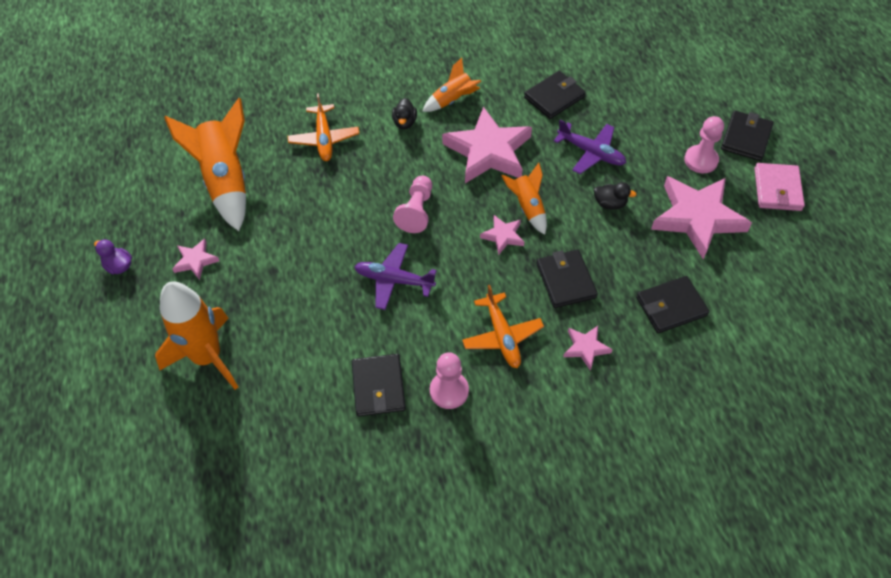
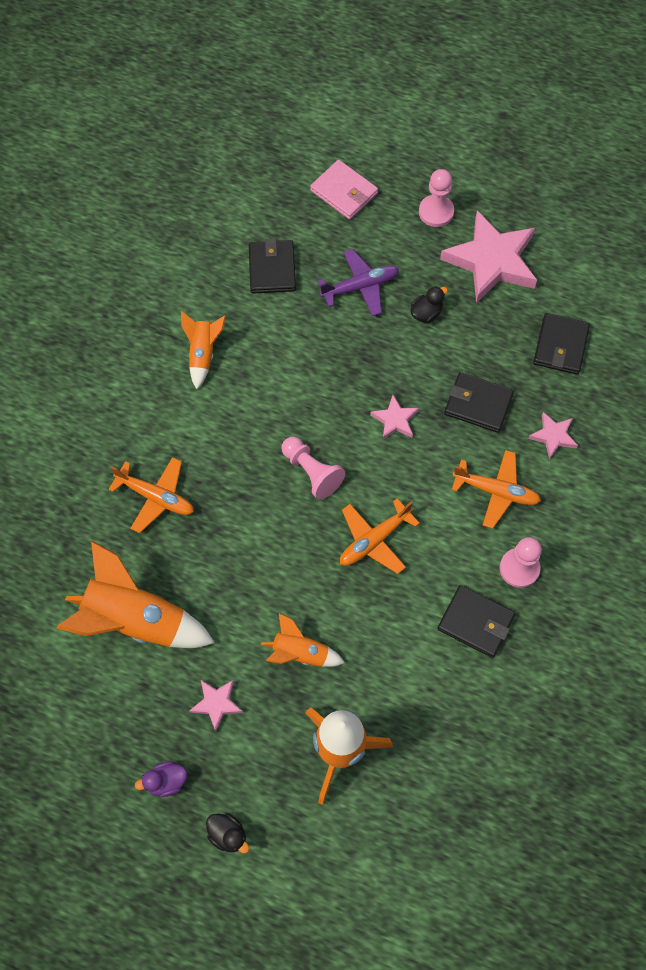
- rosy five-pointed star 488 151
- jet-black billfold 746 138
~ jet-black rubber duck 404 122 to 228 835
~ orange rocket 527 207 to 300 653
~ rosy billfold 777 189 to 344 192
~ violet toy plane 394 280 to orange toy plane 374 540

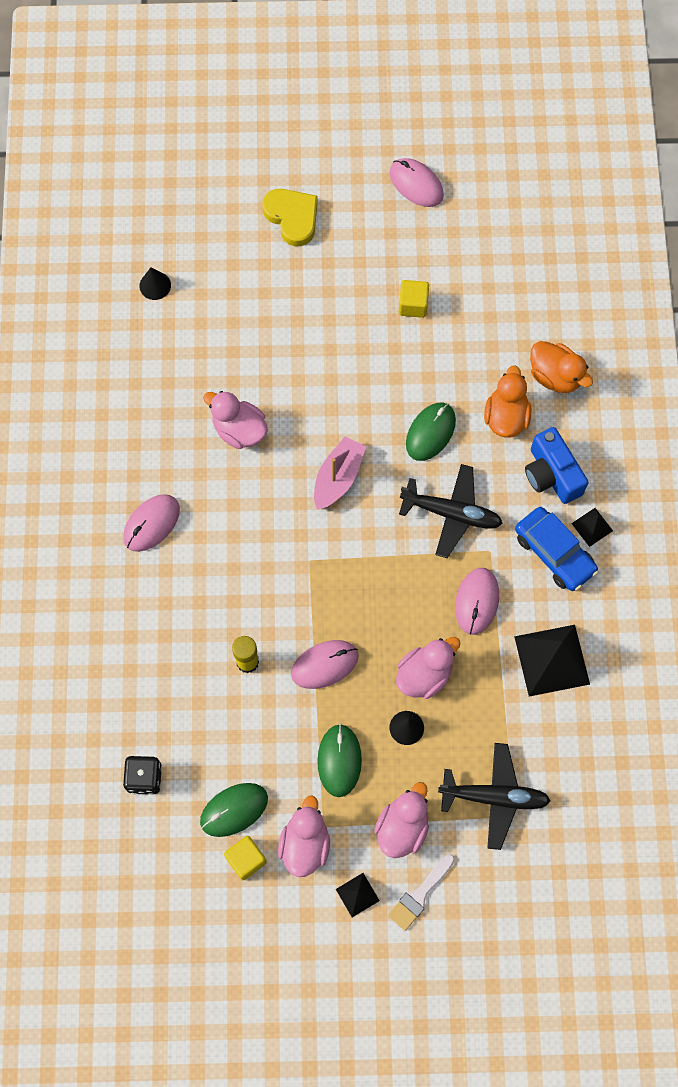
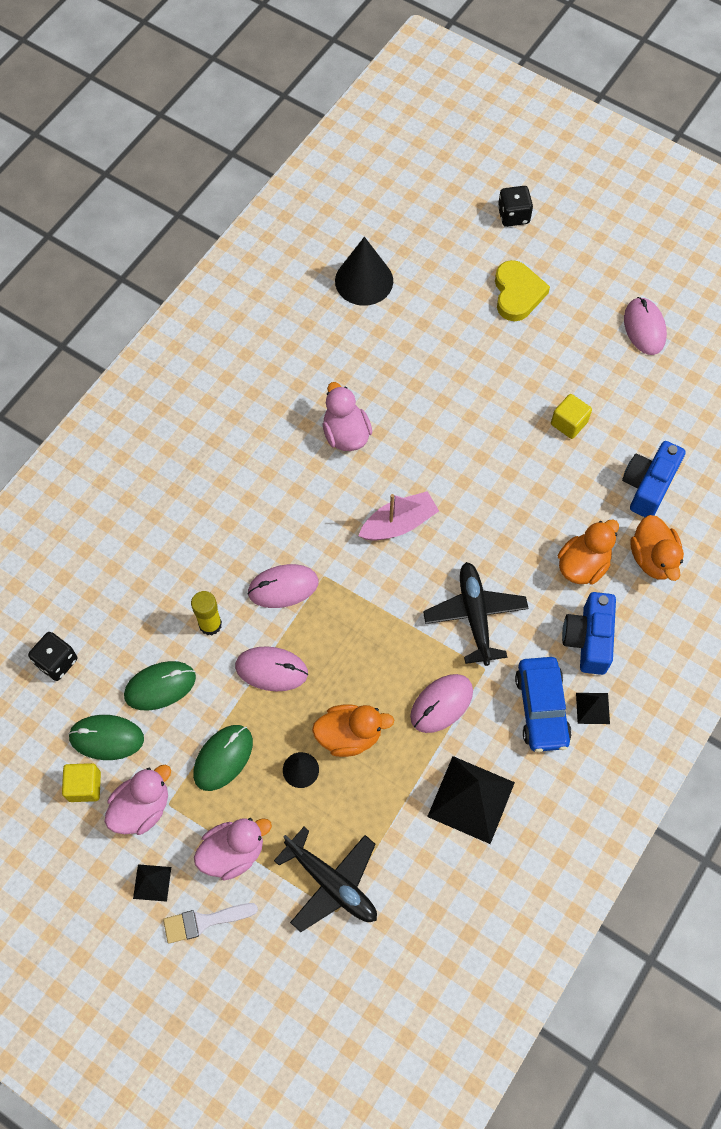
+ jet-black game die 513 215
+ cobalt camera 648 486
~ rosy computer mouse 151 523 to 283 587
~ green computer mouse 430 432 to 160 686
~ rosy rubber duck 424 675 to orange rubber duck 349 735
~ jet-black toy plane 452 513 = 475 615 150 degrees counterclockwise
~ jet-black solid cone 155 285 = 364 281 x1.88

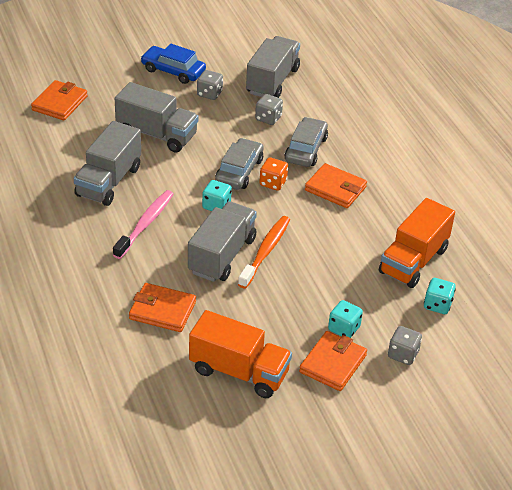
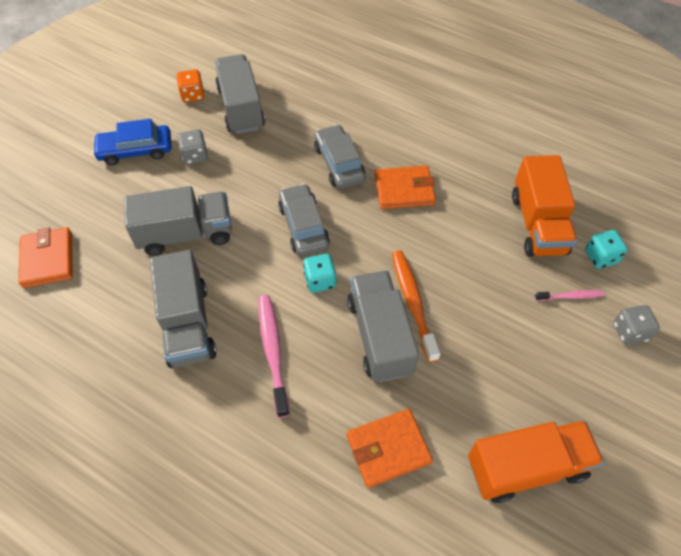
- ash-grey game die 268 118
- orange billfold 333 364
- aqua game die 344 328
+ rosy toothbrush 570 296
~ orange game die 273 183 to 192 95

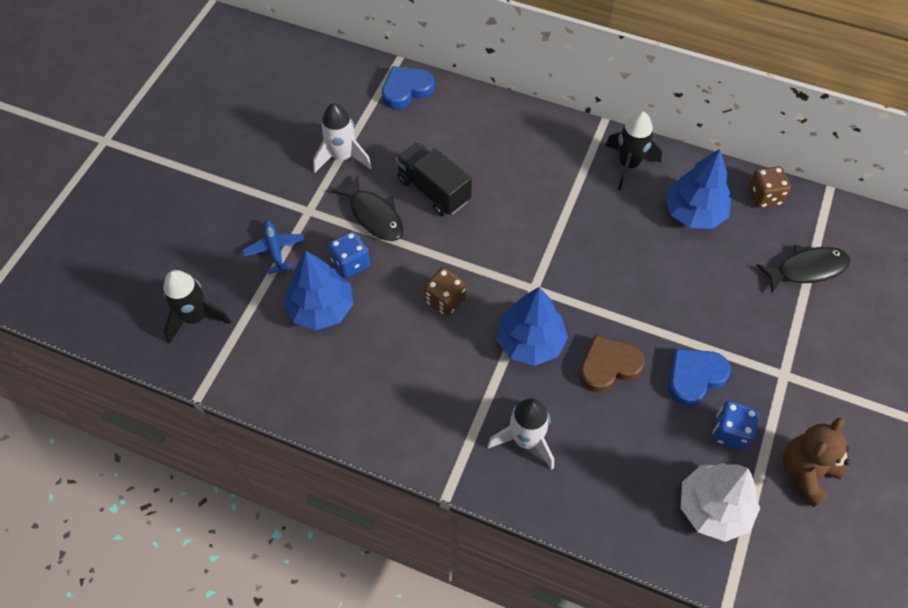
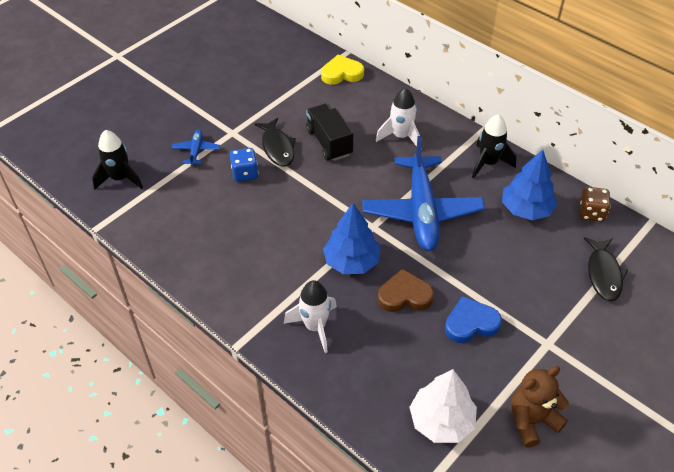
- cobalt tree 321 308
- russet game die 445 300
- cobalt game die 730 432
+ cobalt toy plane 421 211
~ white rocket 342 157 to 401 136
~ cobalt heart shape 406 90 to bright yellow heart shape 341 73
~ jet-black fish figure 807 269 = 603 274 90 degrees clockwise

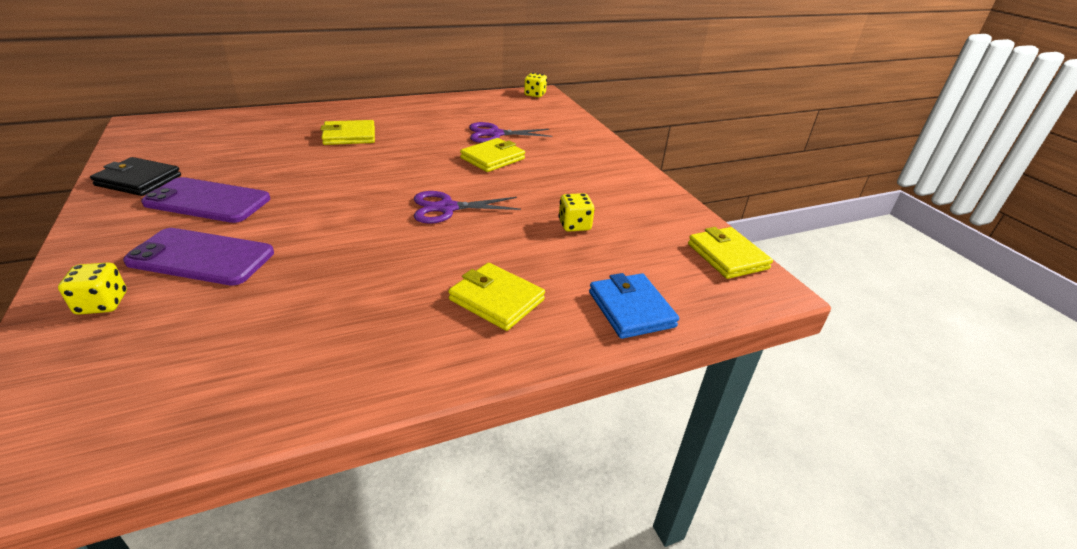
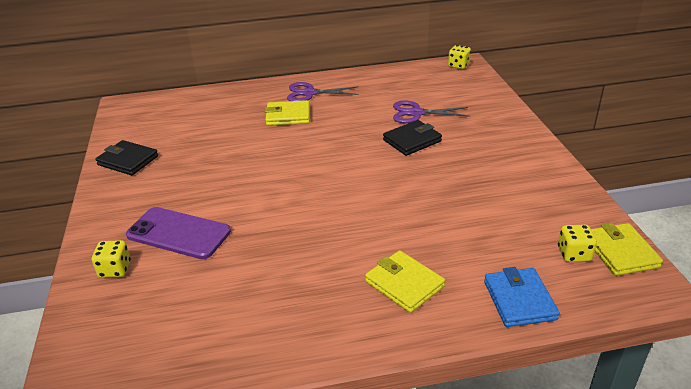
- violet mobile phone 208 201
~ violet pair of scissors 447 208 to 309 93
~ bright yellow game die 574 225 to 574 254
~ bright yellow billfold 492 158 to jet-black billfold 412 140

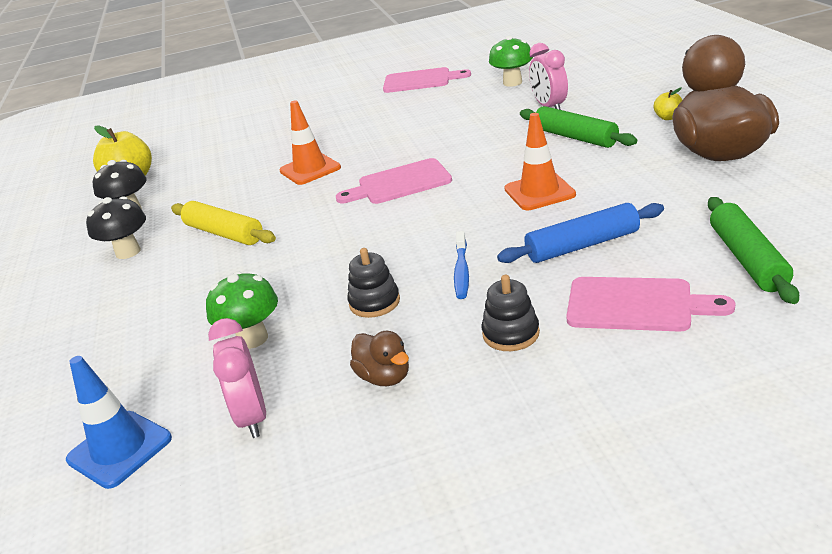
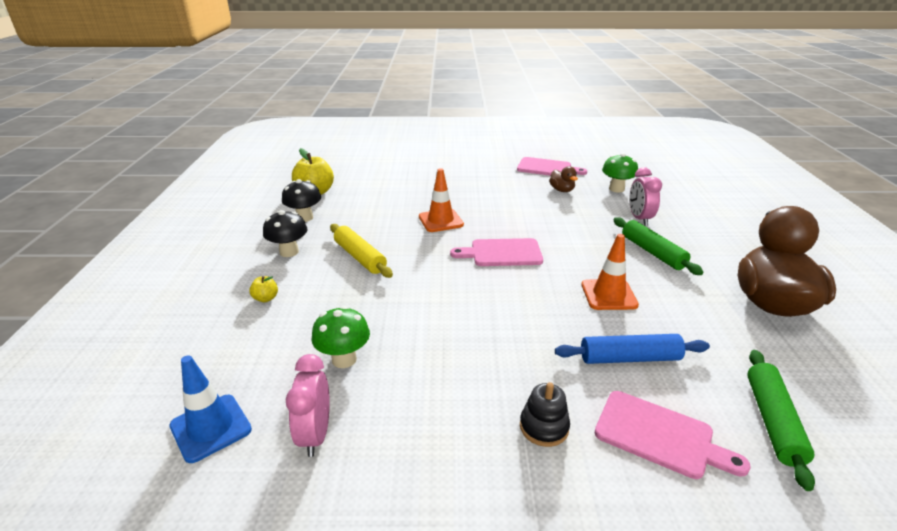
- jet-black stacking rings 374 302
- cobalt toothbrush 461 271
~ russet rubber duck 384 377 to 562 190
~ bright yellow apple 668 117 to 266 298

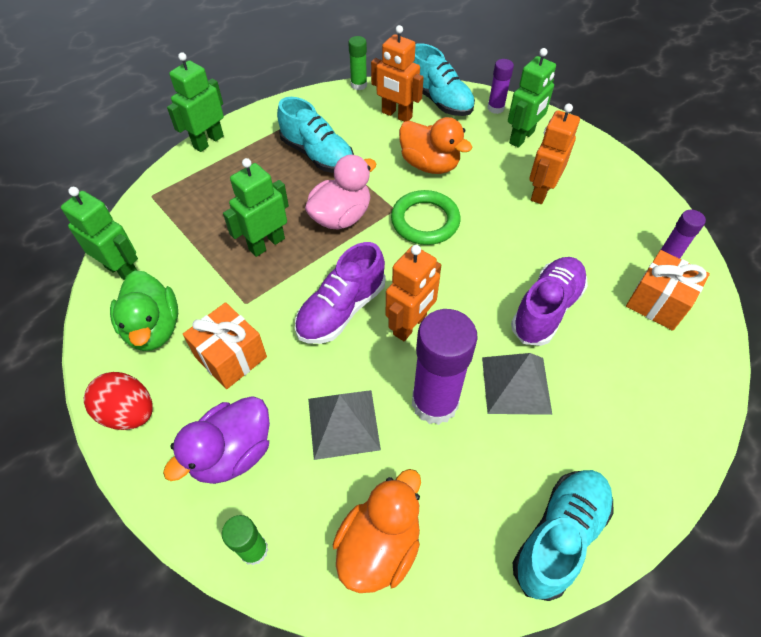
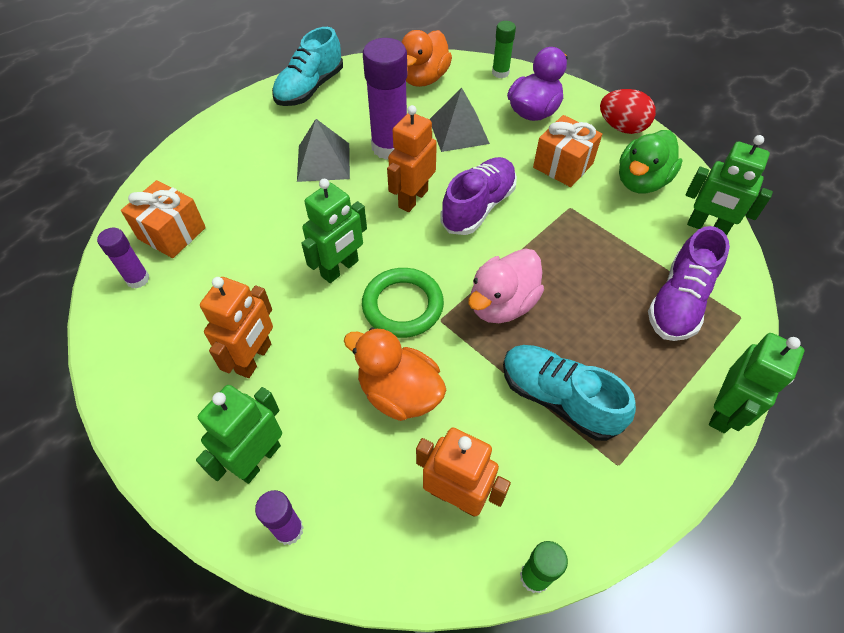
- aqua lace-up shoe 439 100
~ green robot 266 244 to 340 269
~ violet lace-up shoe 546 309 to 678 302
~ green rubber duck 154 328 = 641 181 120 degrees counterclockwise

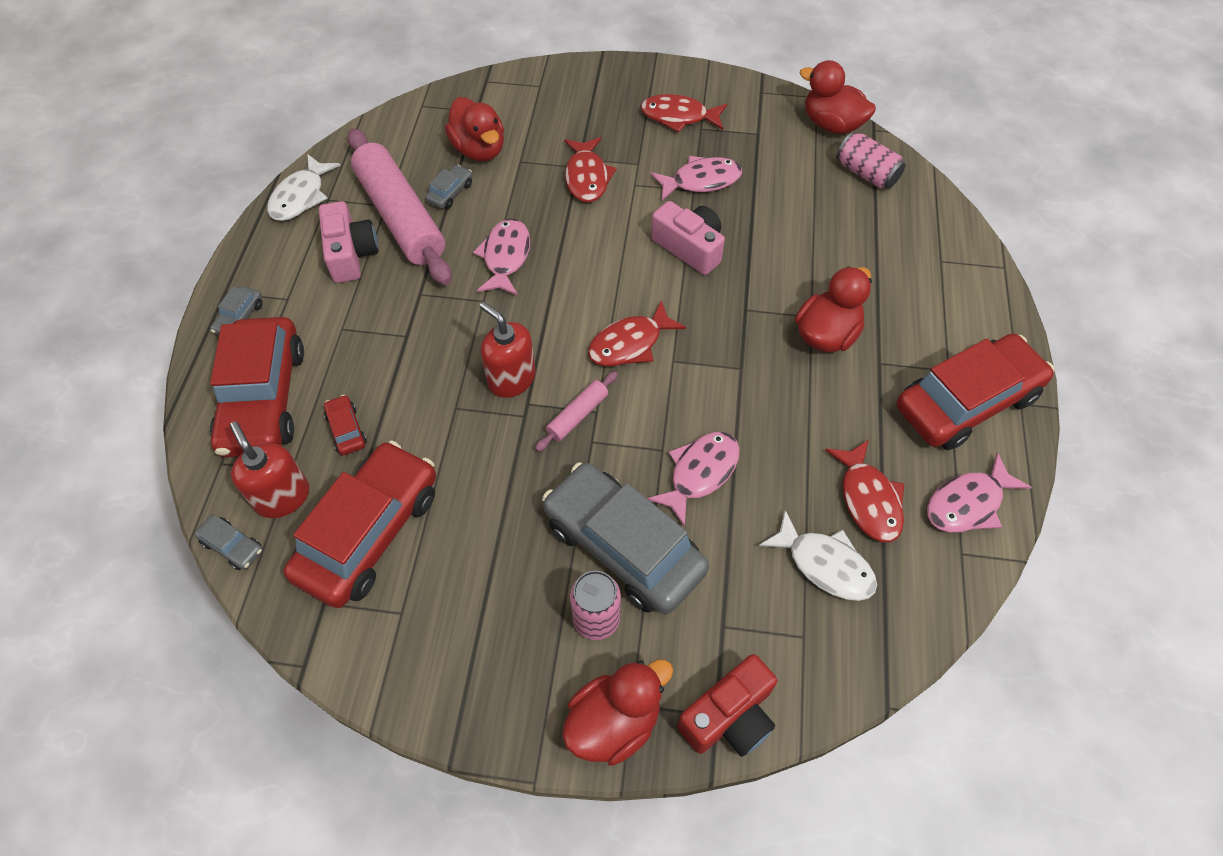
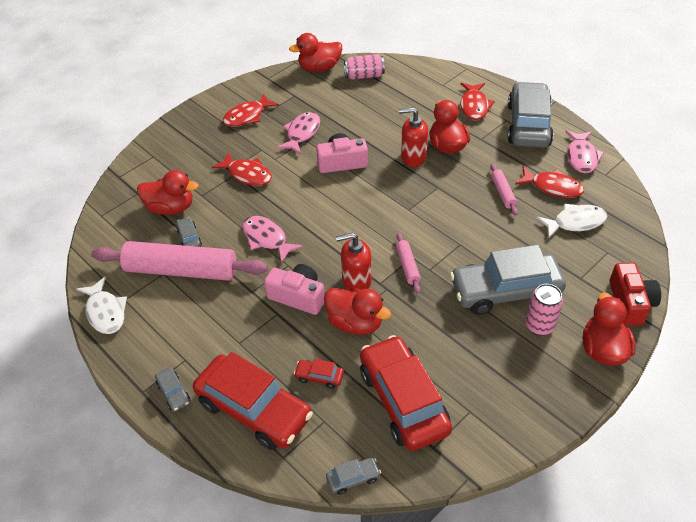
- rosy fish figure 700 473
+ scarlet rubber duck 355 323
+ rosy rolling pin 503 193
~ scarlet soap pump 282 497 to 413 157
~ rosy camera 351 254 to 298 296
~ scarlet fish figure 630 343 to 474 106
~ scarlet toy car 966 402 to ash-grey toy car 528 125

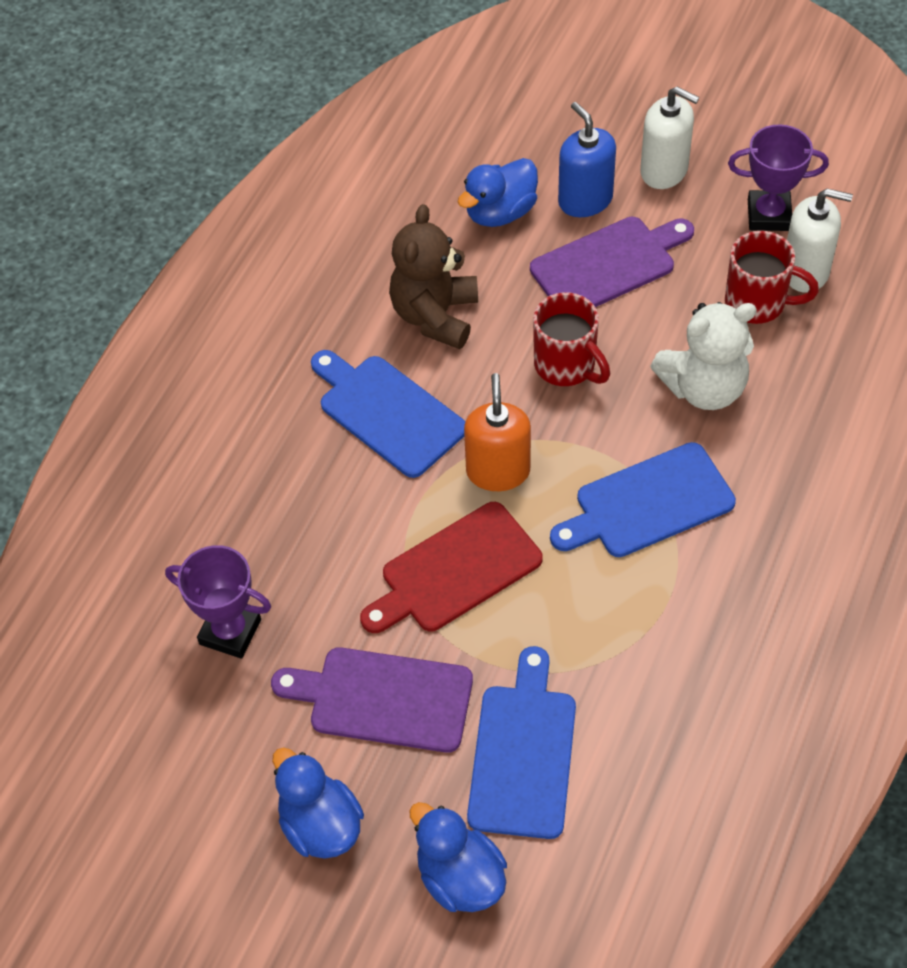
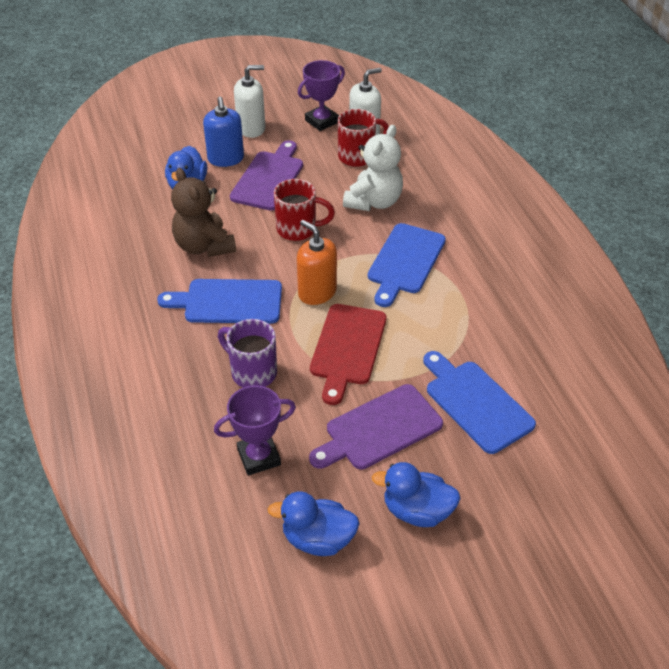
+ violet tea mug 252 372
~ cobalt rubber duck 460 877 to 318 539
~ cobalt soap pump 585 200 = 226 159 120 degrees counterclockwise

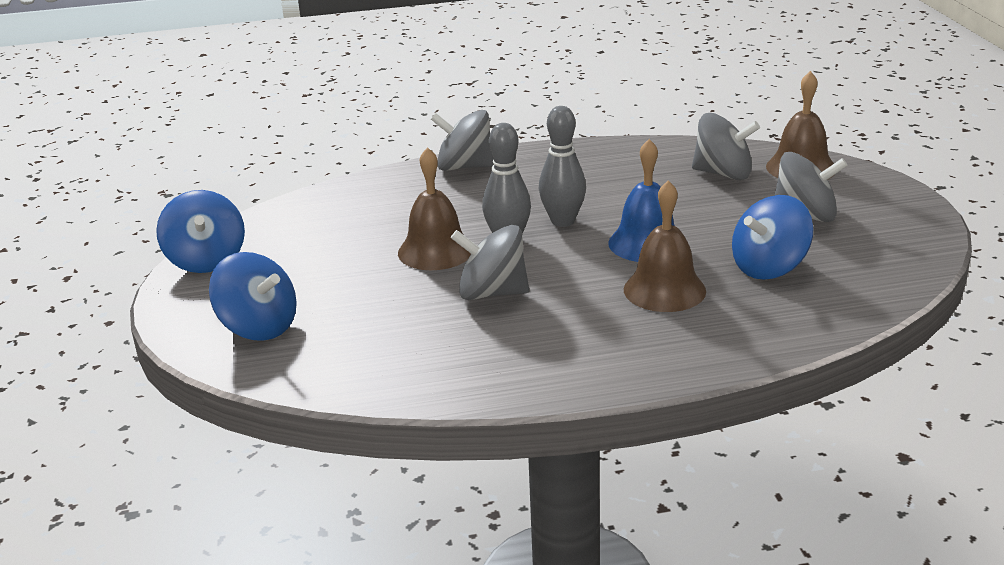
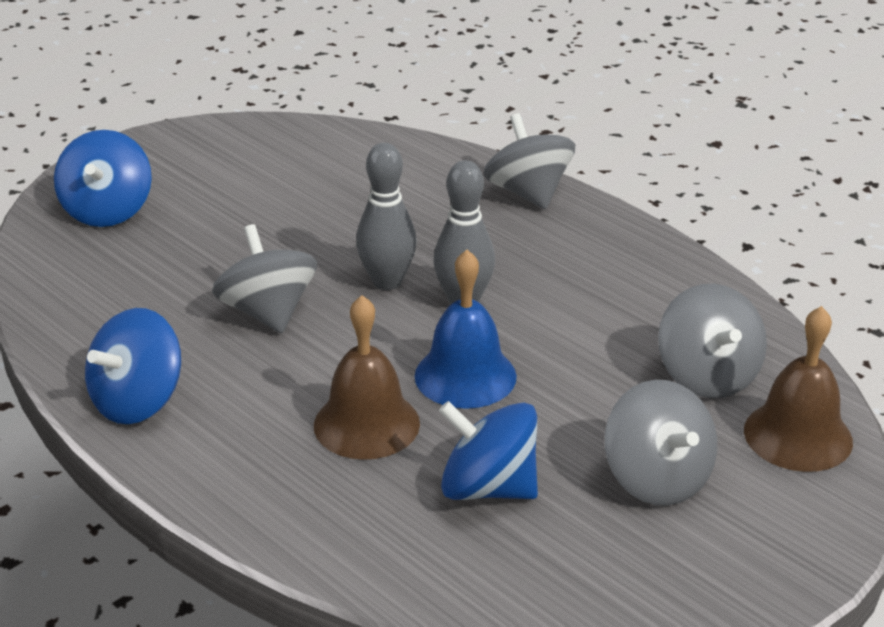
- russet bell 435 251
~ cobalt spinning top 206 260 to 138 401

